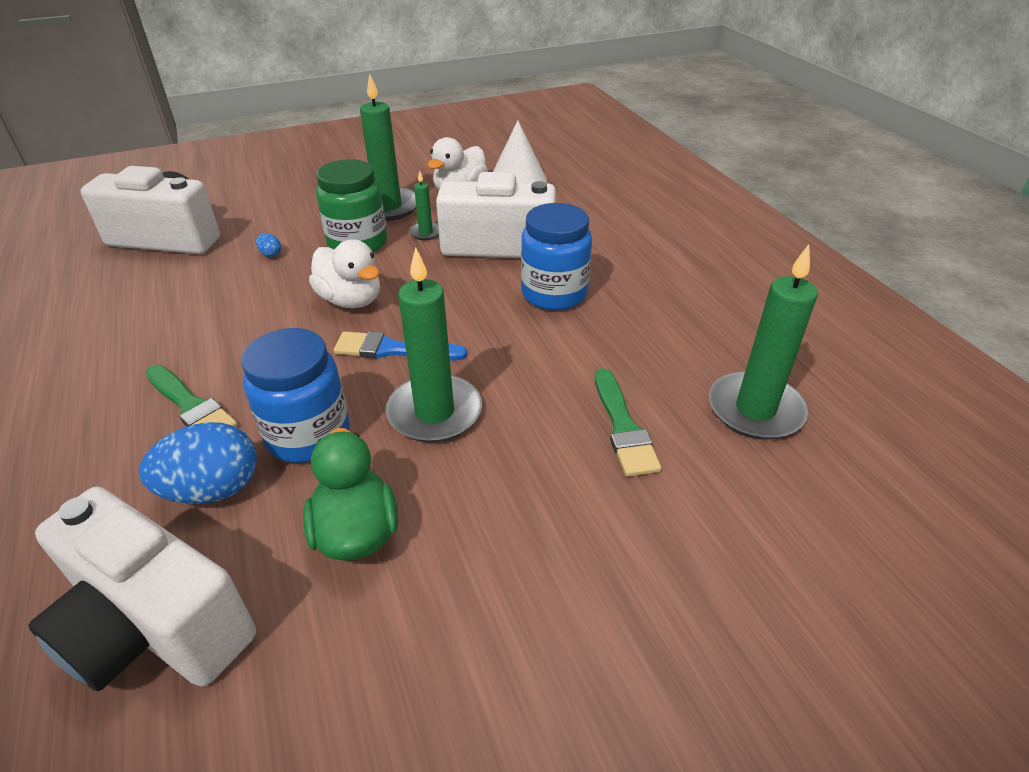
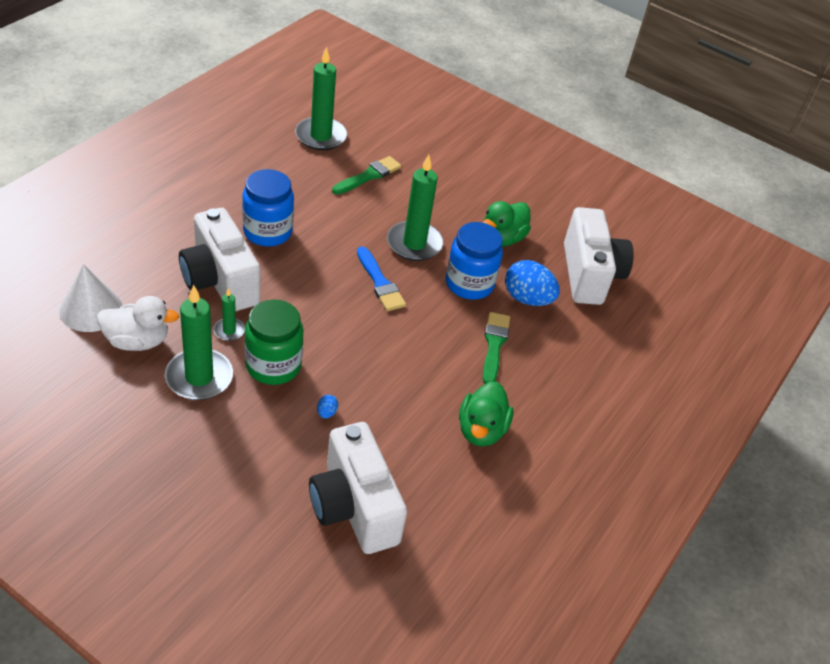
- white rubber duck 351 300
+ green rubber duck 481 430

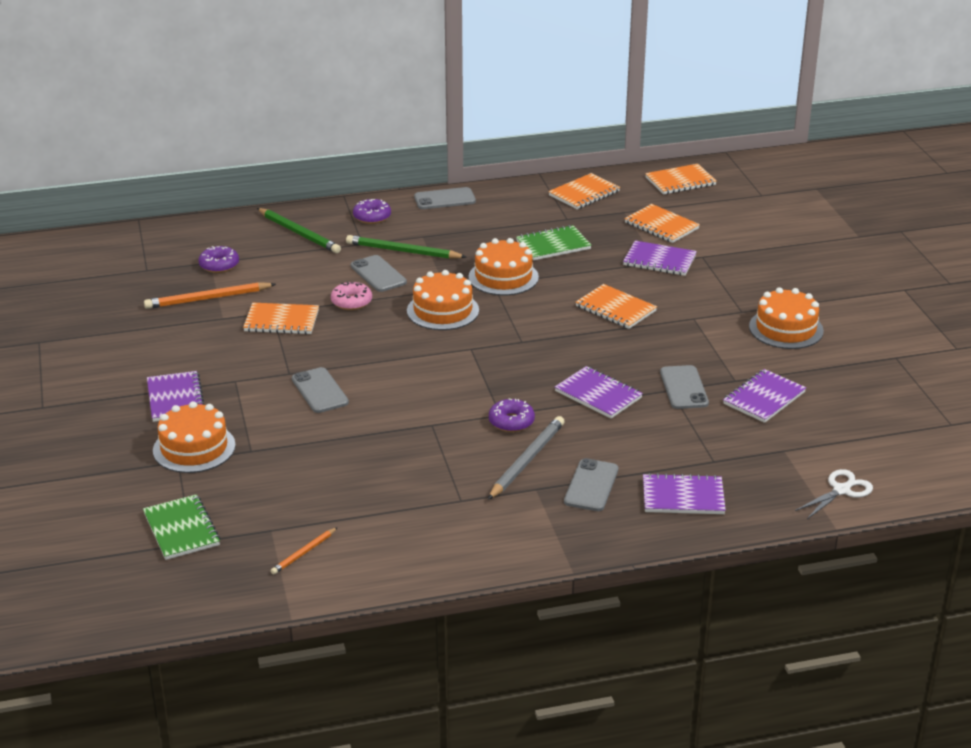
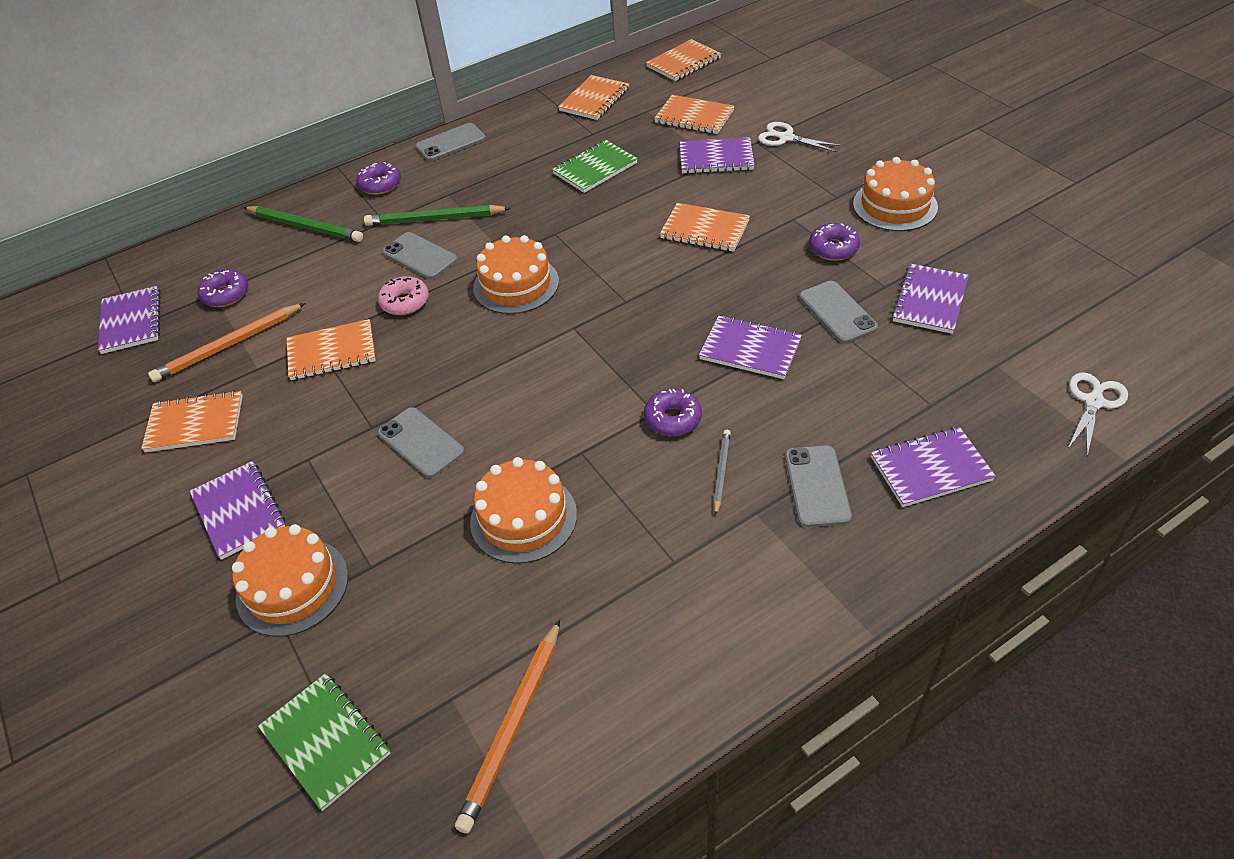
+ violet notepad 131 322
+ orange notepad 195 424
+ white pair of scissors 785 138
+ violet donut 833 248
~ orange gateau 503 277 to 523 518
~ orange lead pencil 304 553 = 513 725 x1.80
~ ash-grey lead pencil 527 461 = 721 472 x0.55

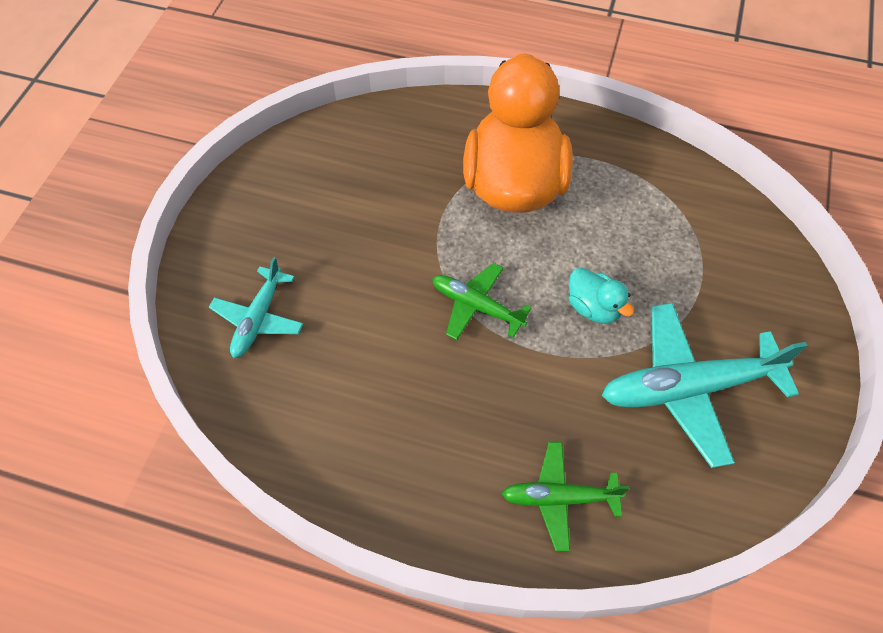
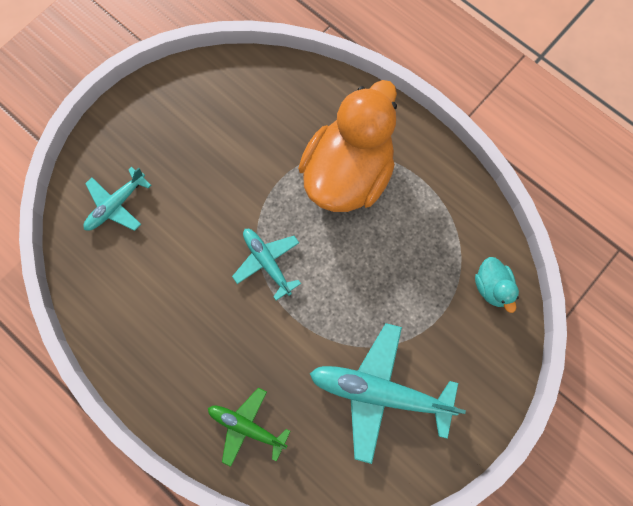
~ aqua rubber duck 593 307 to 492 287
~ green toy plane 477 306 to aqua toy plane 267 262

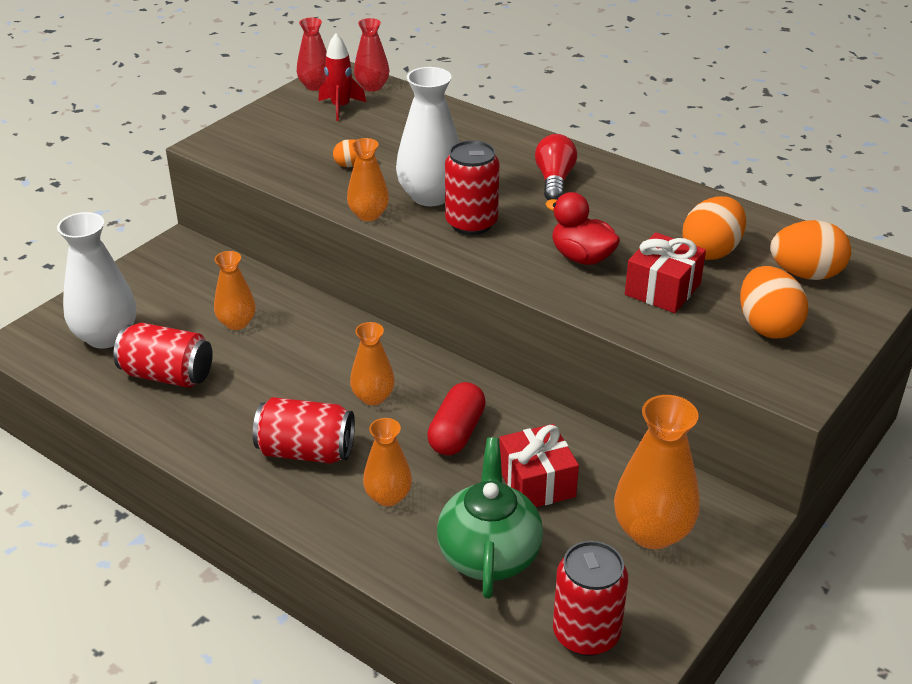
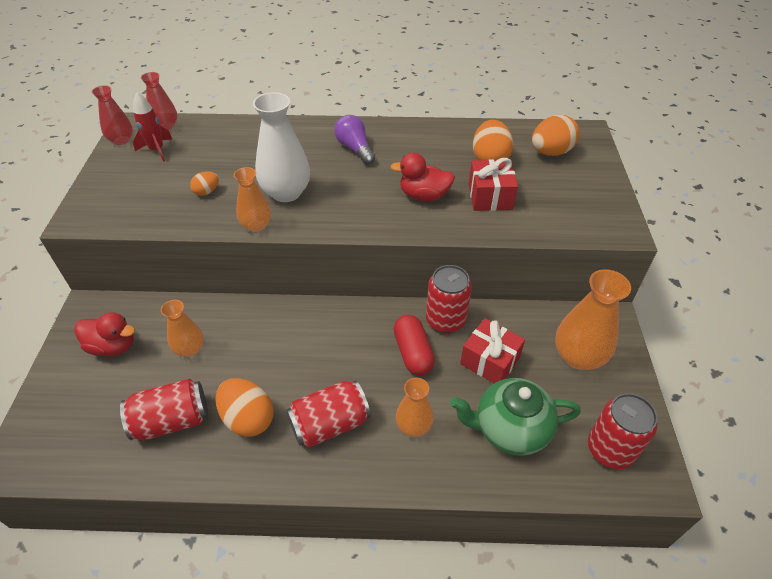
- white vase 106 336
- orange vase 373 397
+ scarlet rubber duck 113 346
~ scarlet can 471 223 to 445 320
~ orange egg 767 326 to 248 419
~ scarlet lightbulb 554 180 to violet lightbulb 355 149
~ green teapot 489 554 = 509 429 60 degrees counterclockwise

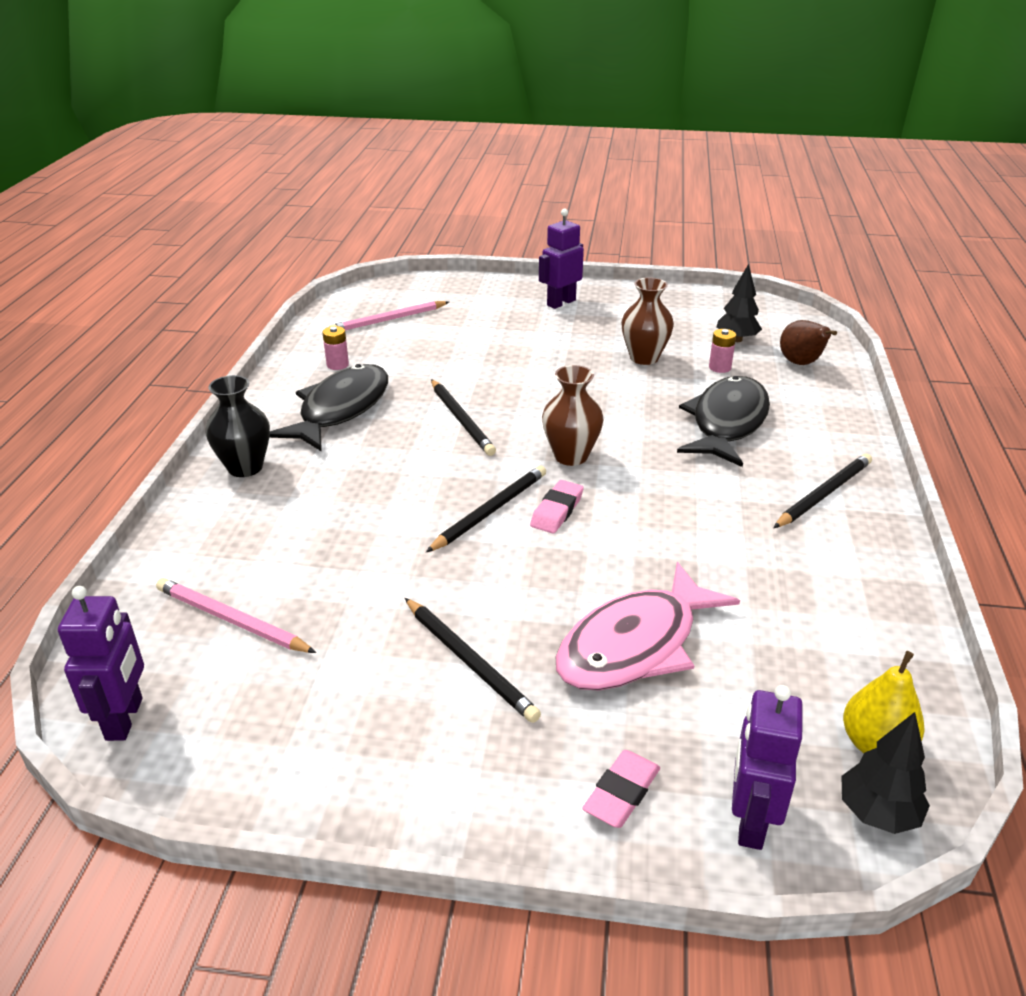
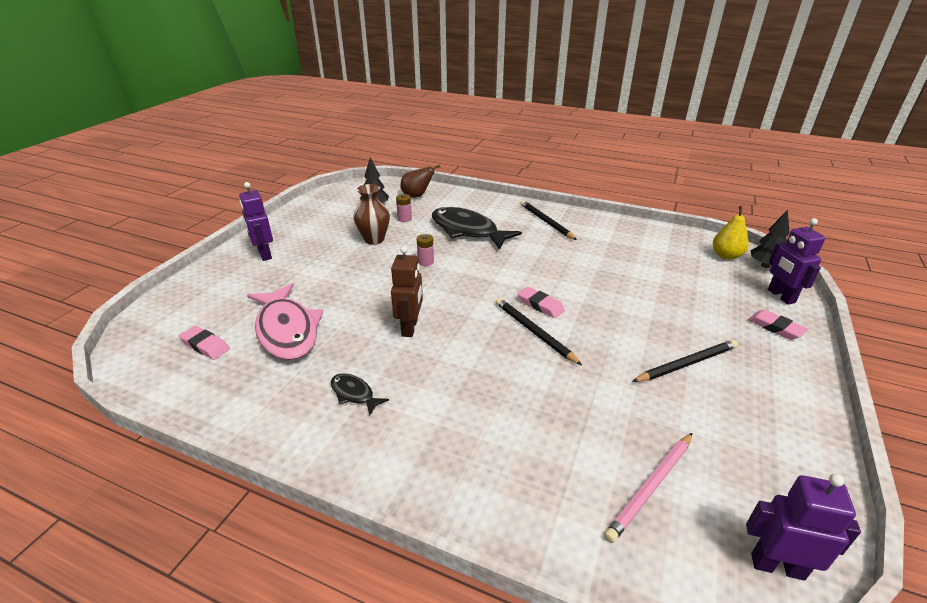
- jet-black vase 245 467
- russet vase 571 456
~ rosy power cell 337 365 to 426 262
~ rosy fish figure 635 645 to 287 330
~ rosy lead pencil 388 320 to rosy pencil eraser 205 345
~ jet-black lead pencil 461 420 to russet robot 410 327
~ violet robot 750 821 = 780 296 45 degrees clockwise
~ jet-black fish figure 340 409 = 354 394 x0.46

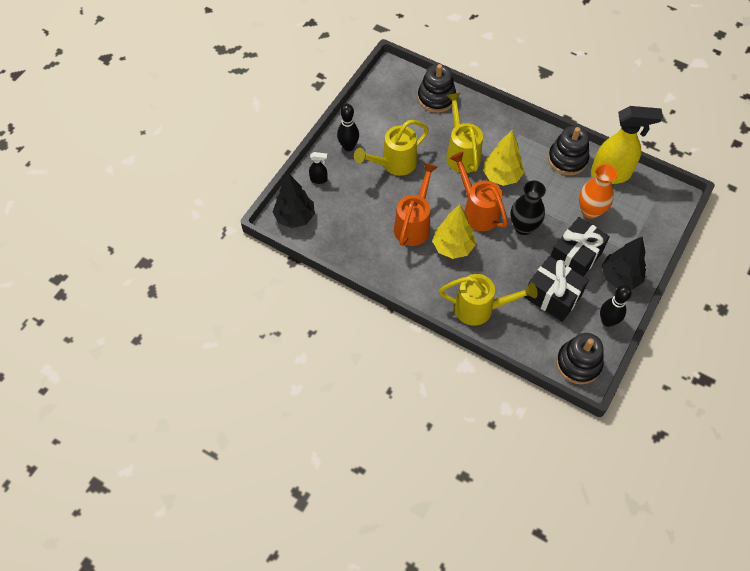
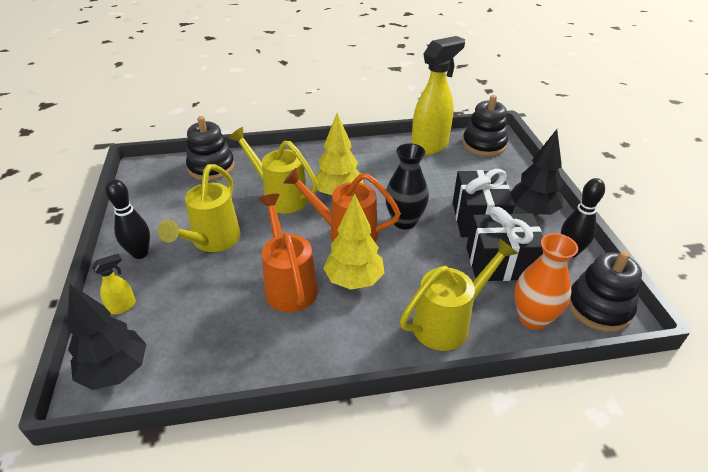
~ jet-black stacking rings 567 159 to 484 144
~ orange vase 590 211 to 532 318
~ jet-black spray cleaner 319 179 to bright yellow spray cleaner 123 307

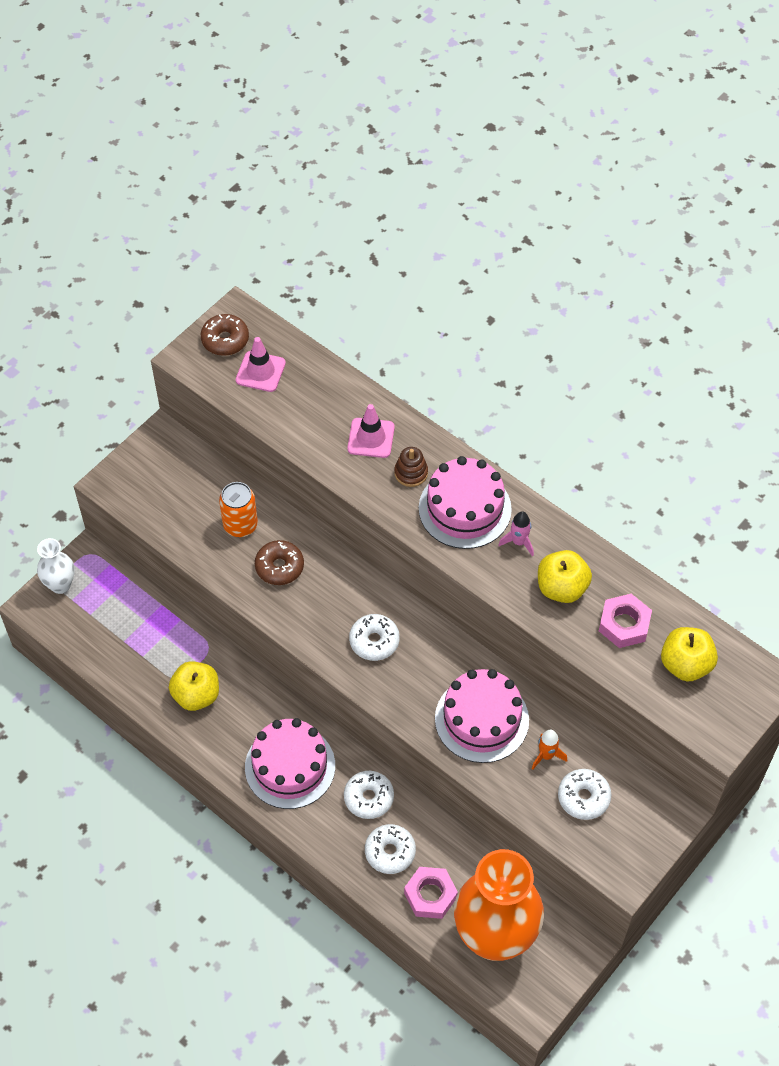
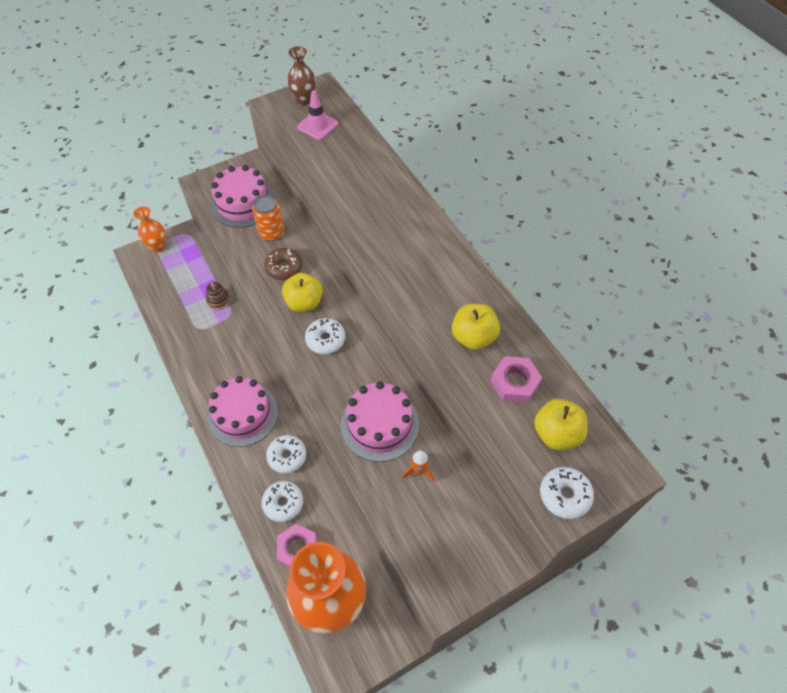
- rosy traffic cone 371 438
- rosy rocket 518 542
~ bright yellow apple 196 695 to 304 302
~ russet stacking rings 411 473 to 218 300
~ rosy gateau 464 508 to 243 203
~ white donut 583 797 to 564 495
~ russet donut 225 340 to russet vase 304 101
~ white vase 60 585 to orange vase 158 247

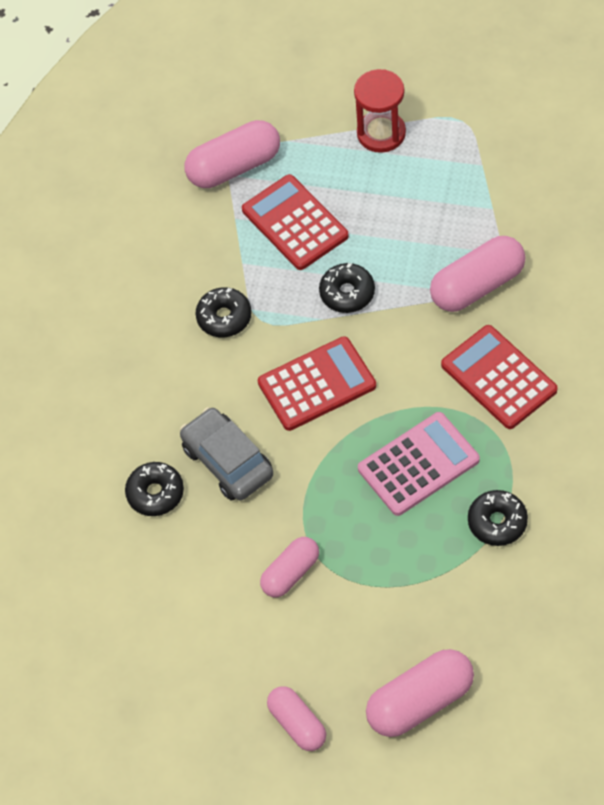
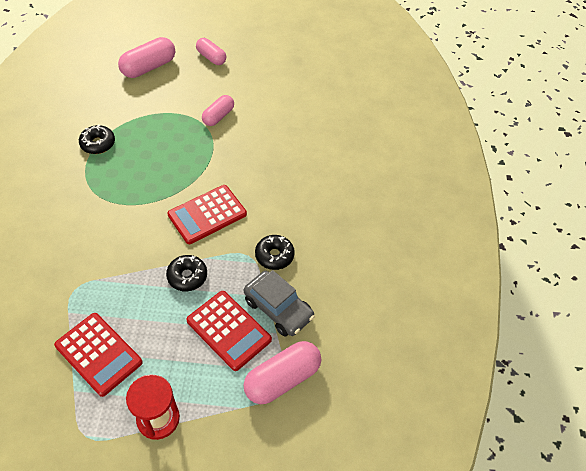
- jet-black donut 155 493
- rosy calculator 418 464
- rosy pill shape 477 286
~ ash-grey toy car 227 461 to 278 309
~ scarlet calculator 498 378 to 99 354

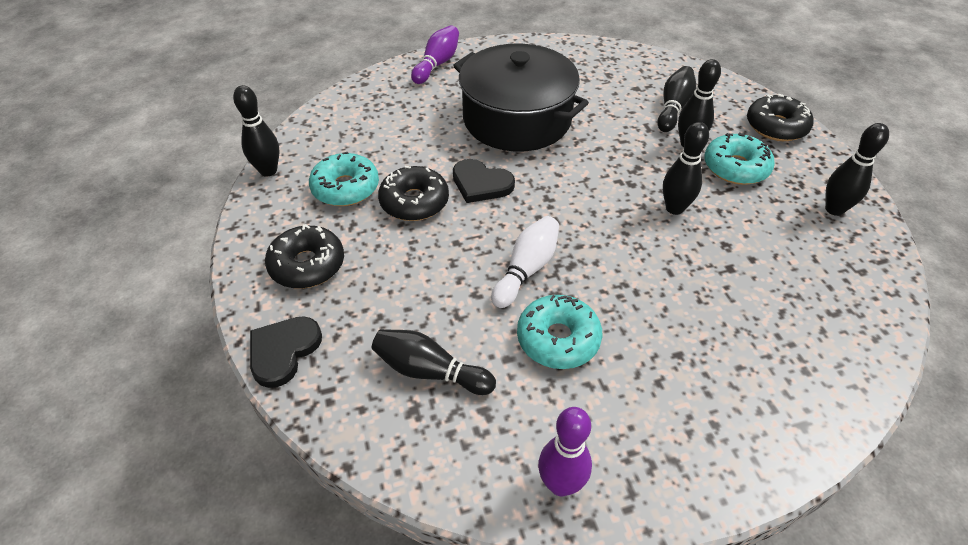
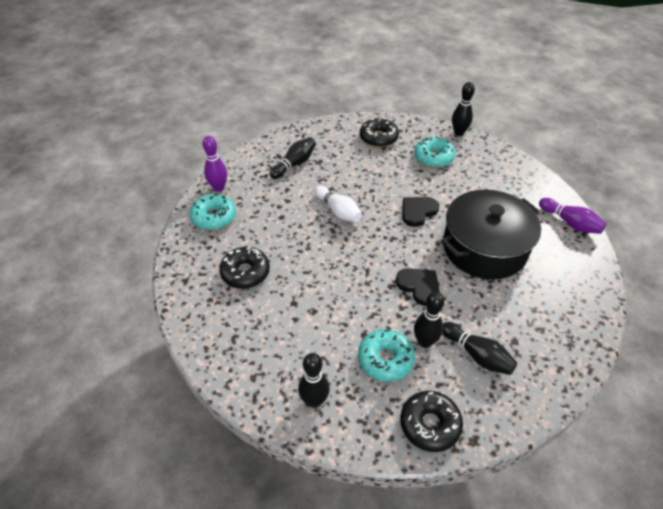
- jet-black bowling pin 674 208
~ jet-black heart shape 283 351 to 419 286
~ jet-black donut 414 202 to 245 272
~ aqua donut 558 339 to 214 217

